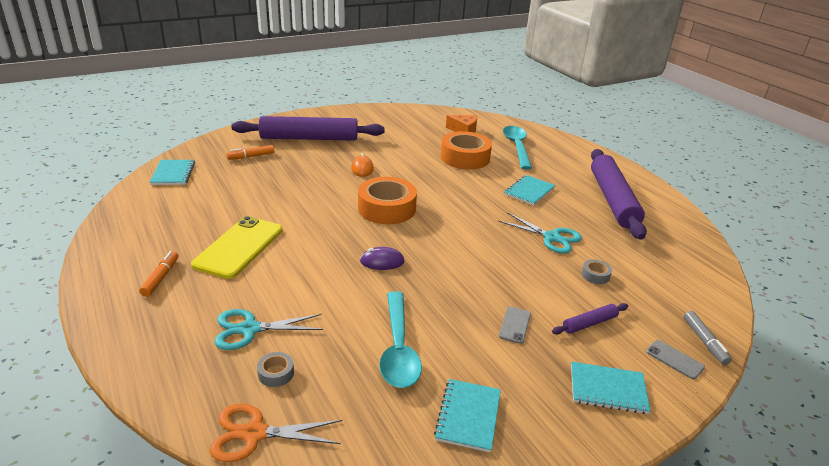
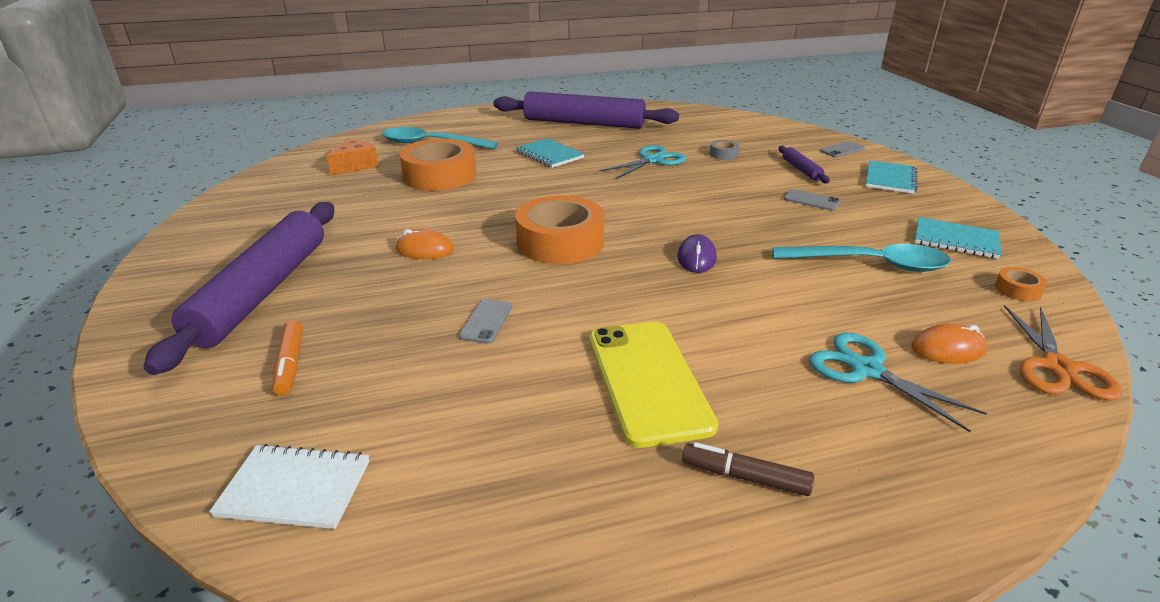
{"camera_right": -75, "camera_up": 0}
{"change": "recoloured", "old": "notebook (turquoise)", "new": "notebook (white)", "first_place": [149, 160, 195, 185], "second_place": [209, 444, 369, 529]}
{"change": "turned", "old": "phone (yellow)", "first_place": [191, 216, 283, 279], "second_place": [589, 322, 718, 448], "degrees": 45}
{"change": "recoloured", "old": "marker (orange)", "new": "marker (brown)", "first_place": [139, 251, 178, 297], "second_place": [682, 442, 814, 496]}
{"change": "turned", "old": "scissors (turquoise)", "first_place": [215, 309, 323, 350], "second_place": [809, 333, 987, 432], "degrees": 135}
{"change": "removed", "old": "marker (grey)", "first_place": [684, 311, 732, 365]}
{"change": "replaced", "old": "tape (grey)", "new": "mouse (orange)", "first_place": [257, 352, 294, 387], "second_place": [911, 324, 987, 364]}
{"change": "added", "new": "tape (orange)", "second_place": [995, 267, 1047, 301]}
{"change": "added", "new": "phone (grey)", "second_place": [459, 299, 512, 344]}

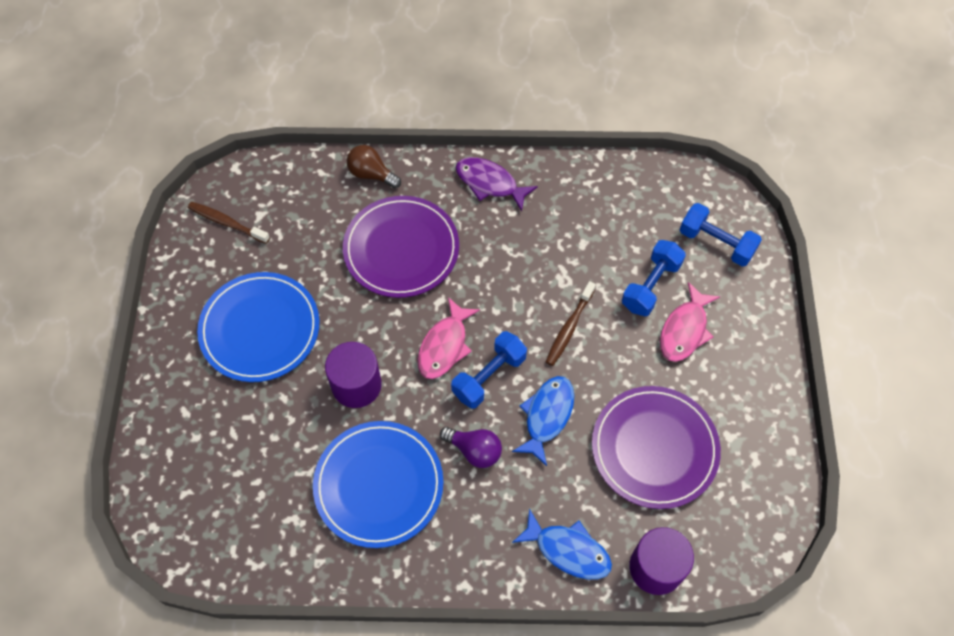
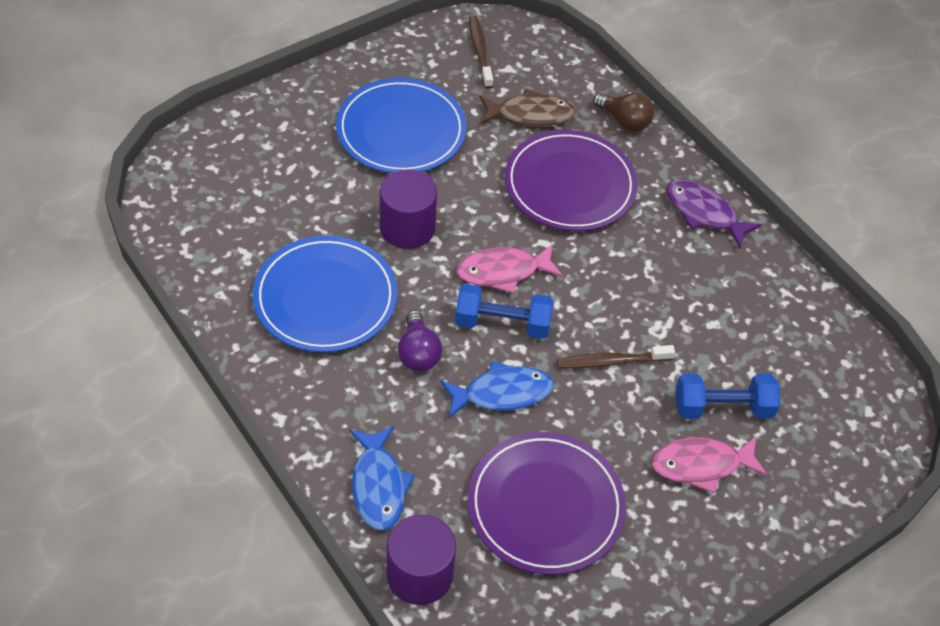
{"camera_right": 50, "camera_up": -10}
{"change": "turned", "old": "light bulb (brown)", "first_place": [347, 145, 401, 188], "second_place": [593, 93, 654, 131], "degrees": 135}
{"change": "turned", "old": "fish (purple)", "first_place": [455, 157, 538, 211], "second_place": [666, 180, 762, 248], "degrees": -45}
{"change": "removed", "old": "dumbbell (blue)", "first_place": [679, 203, 762, 267]}
{"change": "added", "new": "fish (brown)", "second_place": [480, 88, 575, 126]}

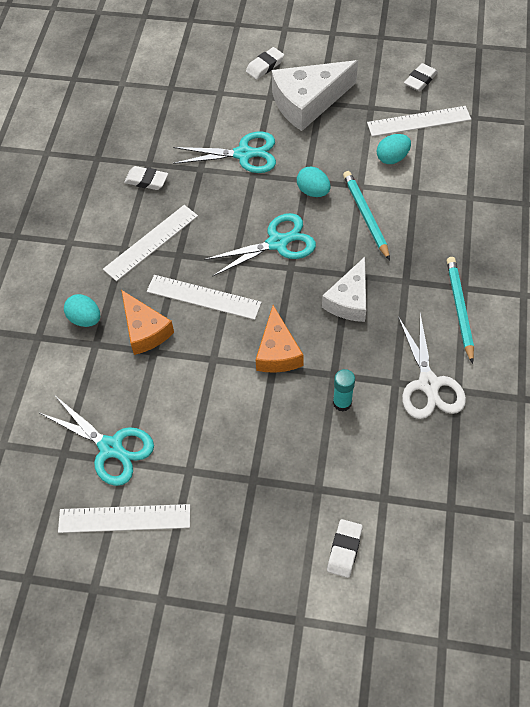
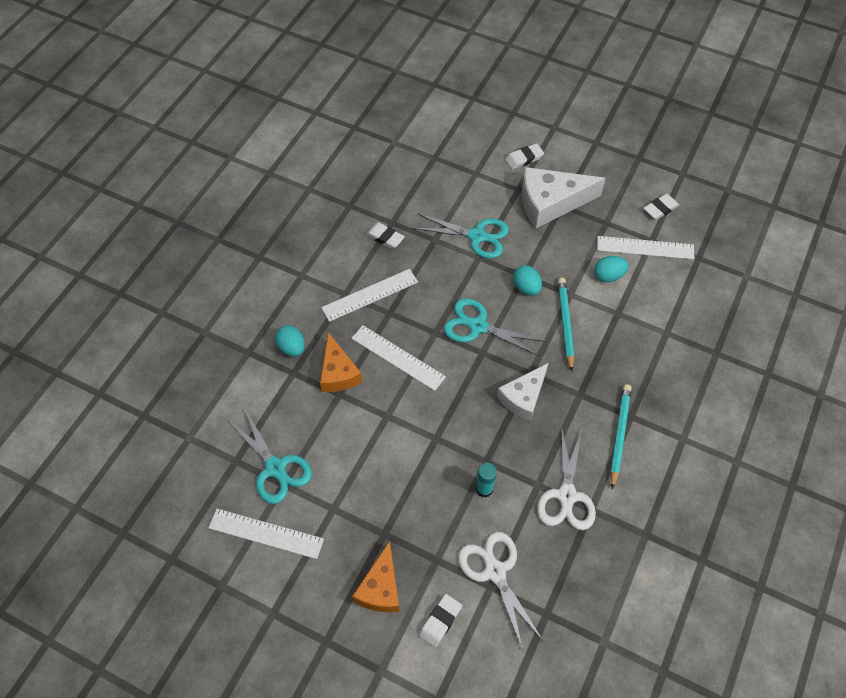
{"camera_right": 15, "camera_up": 0}
{"change": "turned", "old": "scissors (turquoise)", "first_place": [204, 213, 316, 277], "second_place": [444, 298, 547, 356], "degrees": -150}
{"change": "moved", "old": "cheese (orange)", "first_place": [256, 305, 304, 373], "second_place": [352, 541, 400, 612]}
{"change": "added", "new": "scissors (white)", "second_place": [458, 532, 543, 650]}

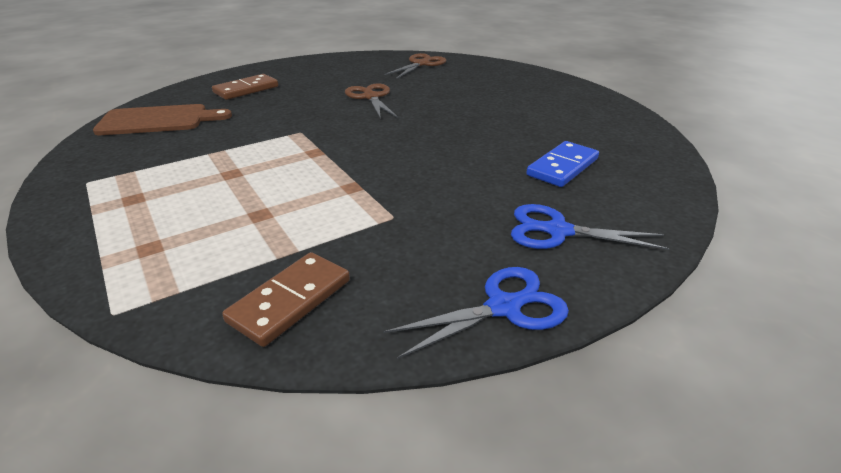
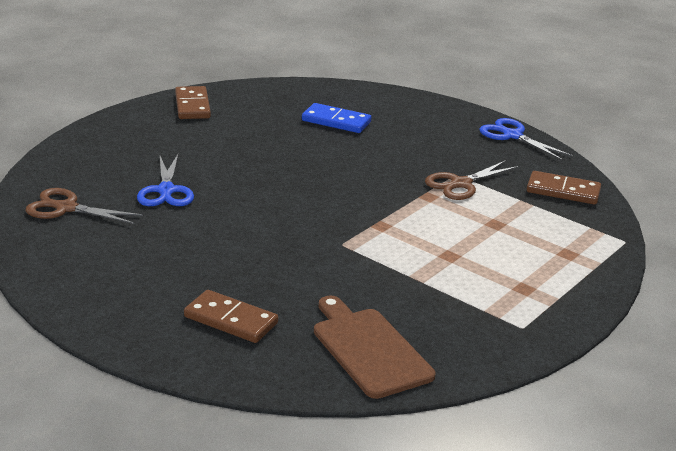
{"camera_right": -110, "camera_up": -5}
{"change": "moved", "old": "scissors (brown)", "first_place": [345, 83, 398, 119], "second_place": [425, 160, 519, 200]}
{"change": "moved", "old": "scissors (blue)", "first_place": [511, 204, 670, 250], "second_place": [137, 154, 194, 206]}
{"change": "added", "new": "domino (brown)", "second_place": [175, 86, 211, 119]}

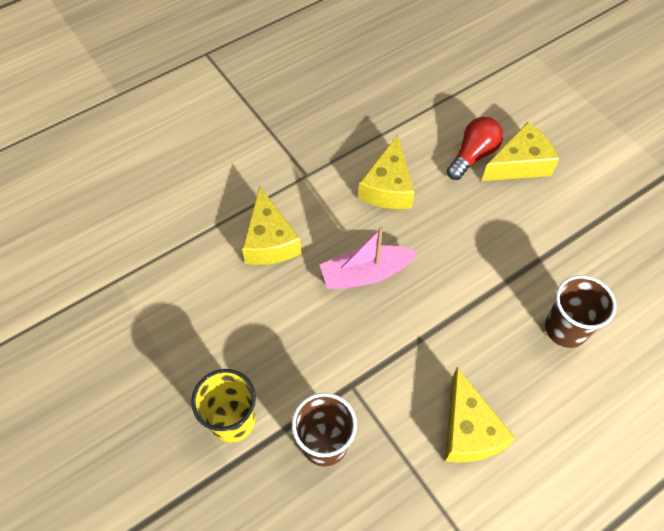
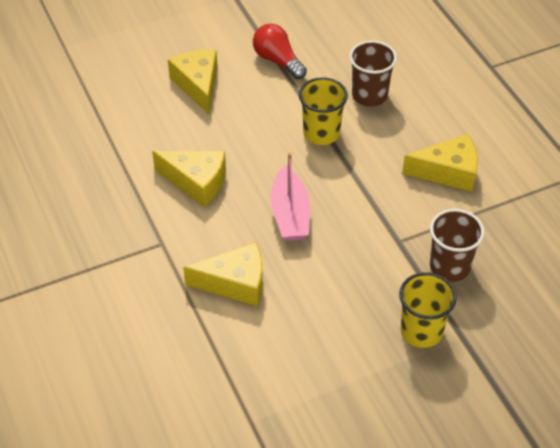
{"camera_right": -80, "camera_up": -10}
{"change": "moved", "old": "light bulb (red)", "first_place": [447, 117, 503, 180], "second_place": [253, 24, 307, 79]}
{"change": "added", "new": "cup (yellow)", "second_place": [299, 77, 348, 145]}

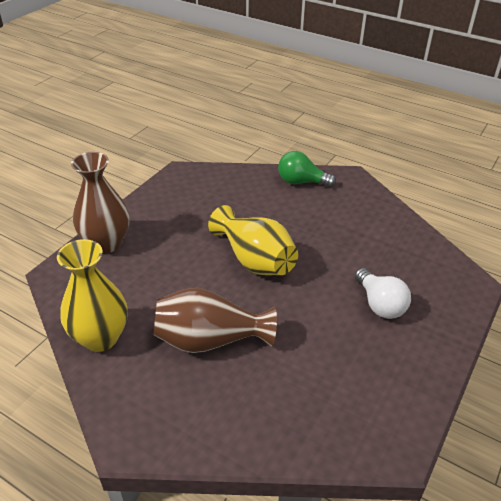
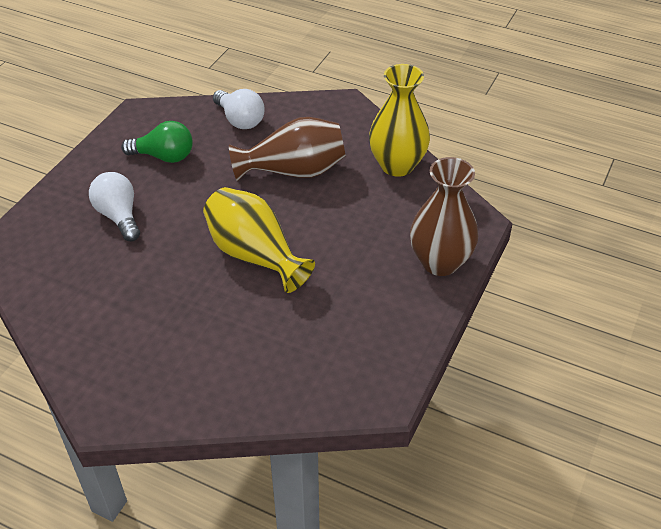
{"camera_right": 175, "camera_up": 5}
{"change": "moved", "old": "light bulb (green)", "first_place": [278, 151, 336, 187], "second_place": [121, 121, 193, 163]}
{"change": "added", "new": "light bulb (white)", "second_place": [213, 89, 265, 129]}

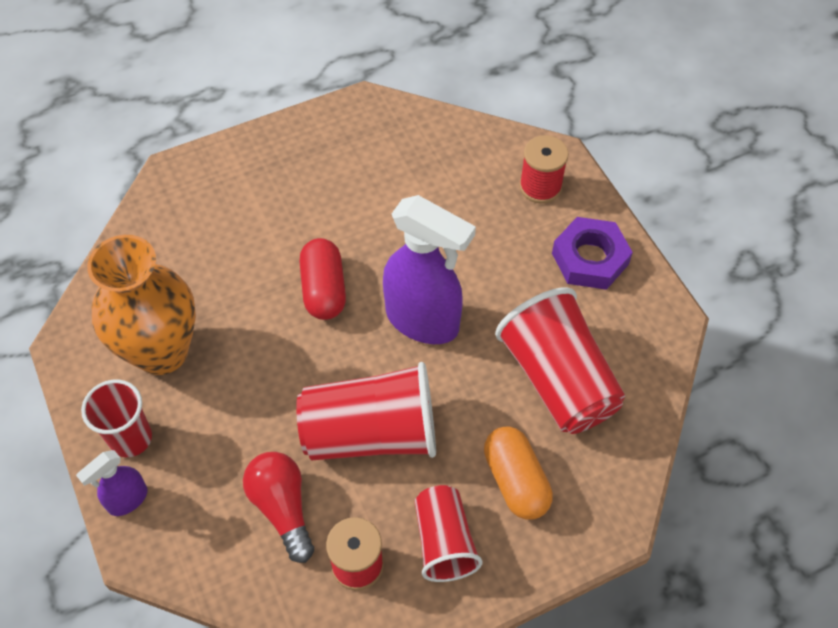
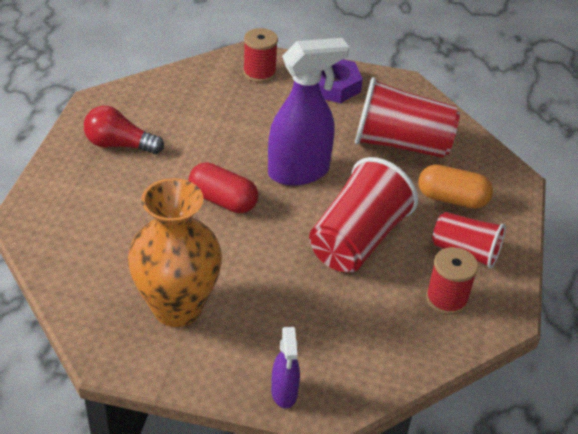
{"camera_right": -55, "camera_up": -15}
{"change": "removed", "old": "cup (red)", "first_place": [81, 380, 152, 457]}
{"change": "moved", "old": "light bulb (red)", "first_place": [243, 452, 314, 563], "second_place": [84, 106, 164, 154]}

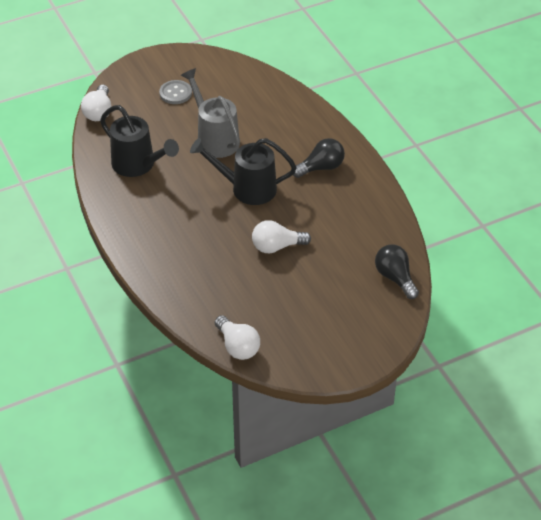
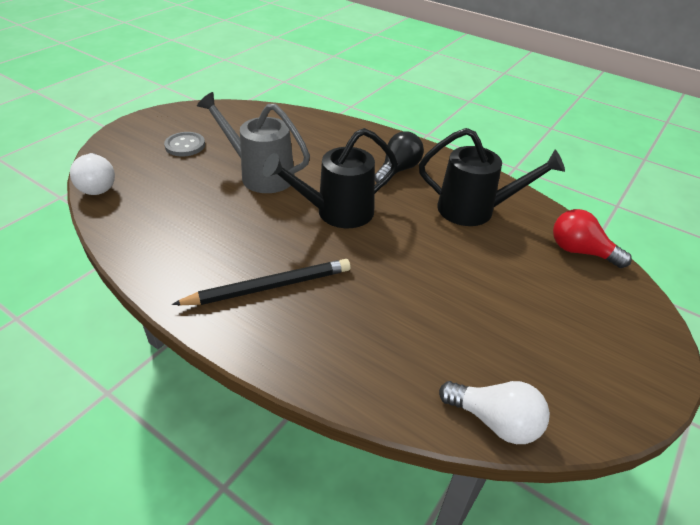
{"camera_right": -30, "camera_up": -5}
{"change": "moved", "old": "watering can (black)", "first_place": [100, 105, 179, 177], "second_place": [419, 128, 565, 226]}
{"change": "removed", "old": "light bulb (white)", "first_place": [252, 220, 311, 254]}
{"change": "recoloured", "old": "light bulb (black)", "new": "light bulb (red)", "first_place": [375, 244, 419, 299], "second_place": [553, 209, 632, 268]}
{"change": "added", "new": "pencil (black)", "second_place": [172, 259, 351, 305]}

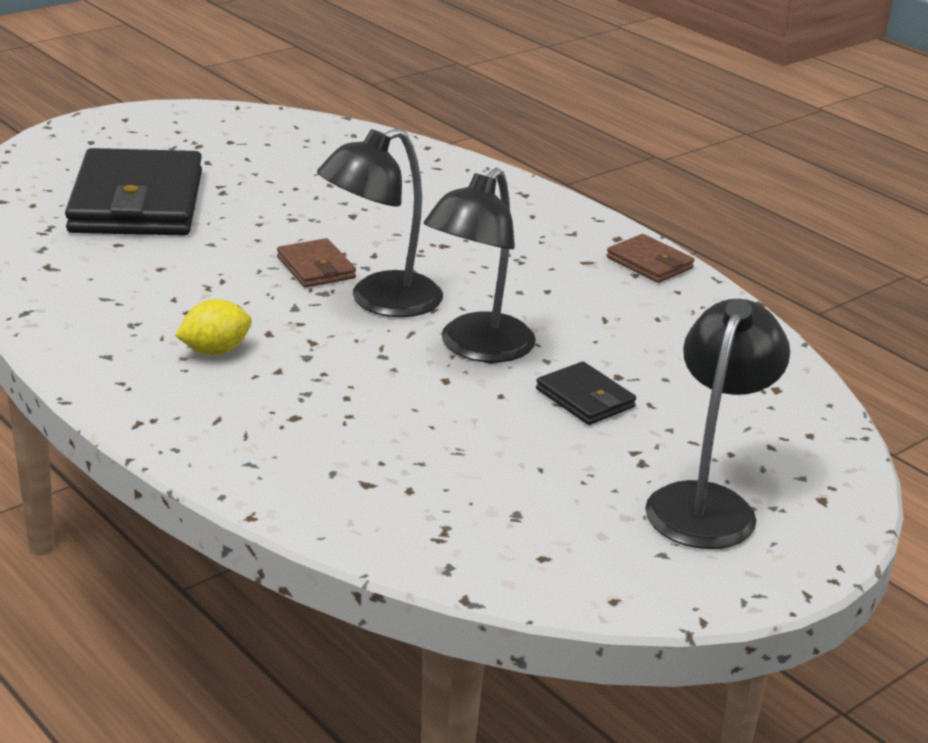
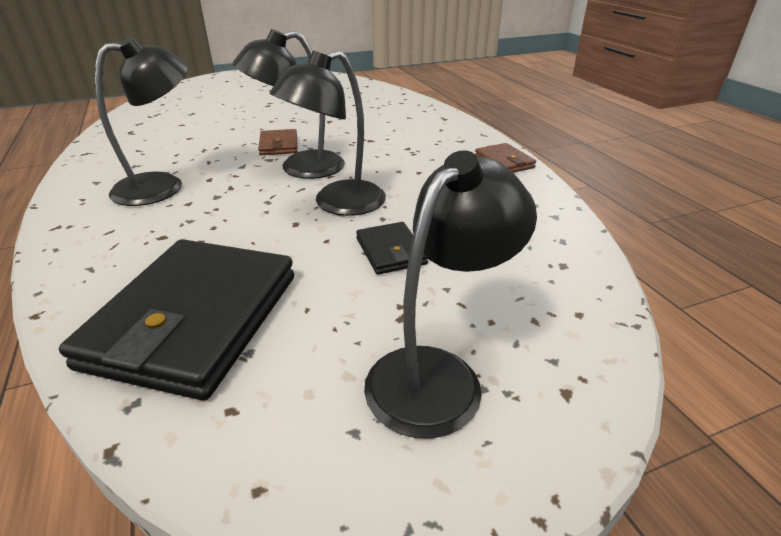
{"camera_right": 20, "camera_up": 5}
{"change": "moved", "old": "wallet (black)", "first_place": [65, 148, 202, 235], "second_place": [59, 239, 294, 400]}
{"change": "replaced", "old": "lemon (yellow)", "new": "lamp (black)", "first_place": [175, 299, 252, 355], "second_place": [95, 37, 189, 206]}

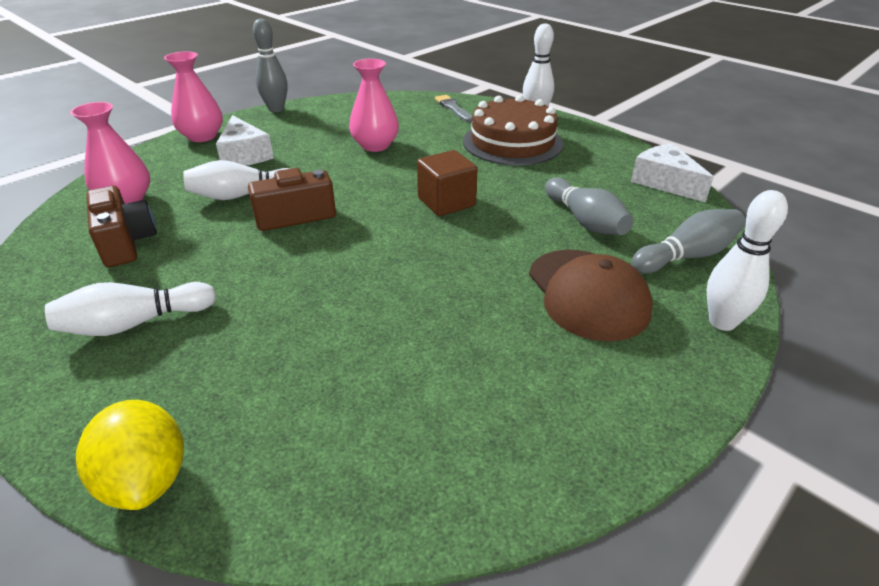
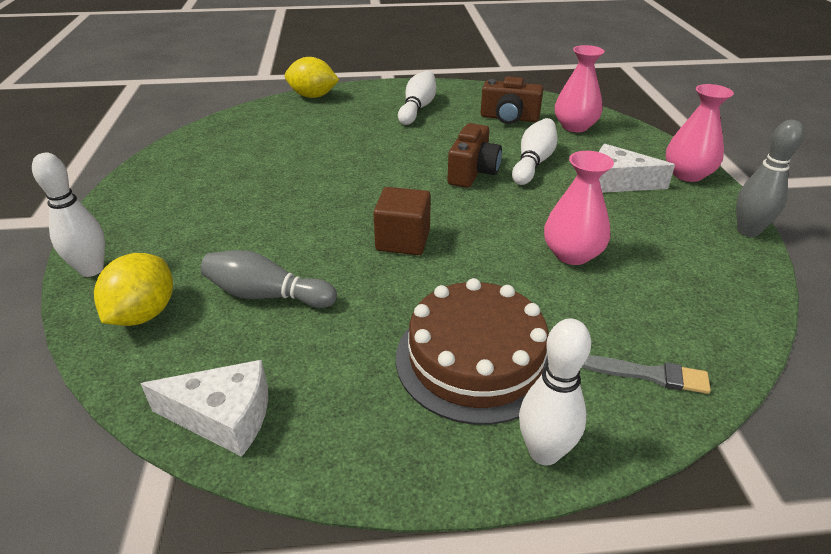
{"camera_right": 130, "camera_up": 0}
{"change": "replaced", "old": "bowling pin (grey)", "new": "lemon (yellow)", "first_place": [632, 209, 746, 274], "second_place": [94, 253, 173, 326]}
{"change": "removed", "old": "cap (brown)", "first_place": [529, 250, 653, 341]}

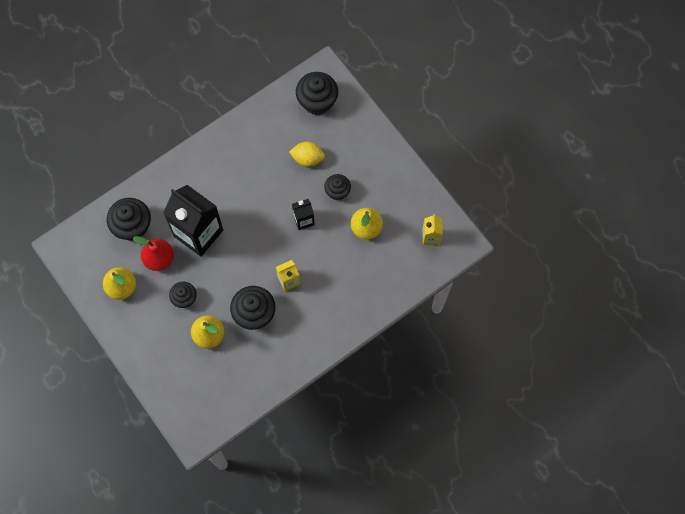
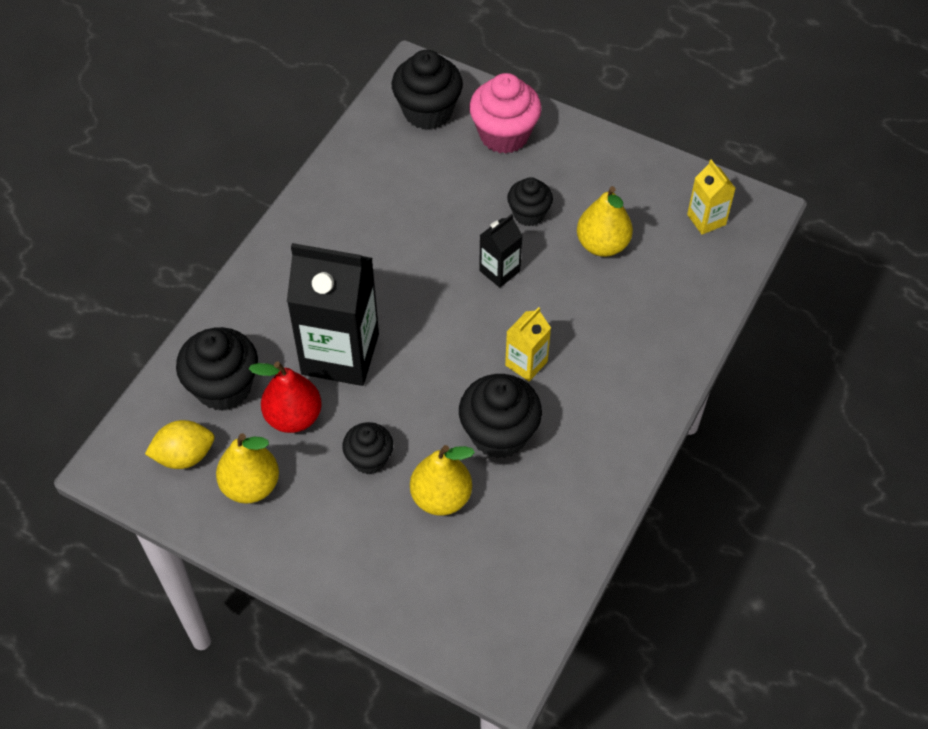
{"camera_right": -25, "camera_up": -15}
{"change": "moved", "old": "lemon (yellow)", "first_place": [289, 142, 325, 167], "second_place": [145, 420, 214, 469]}
{"change": "added", "new": "cupcake (pink)", "second_place": [469, 73, 542, 154]}

